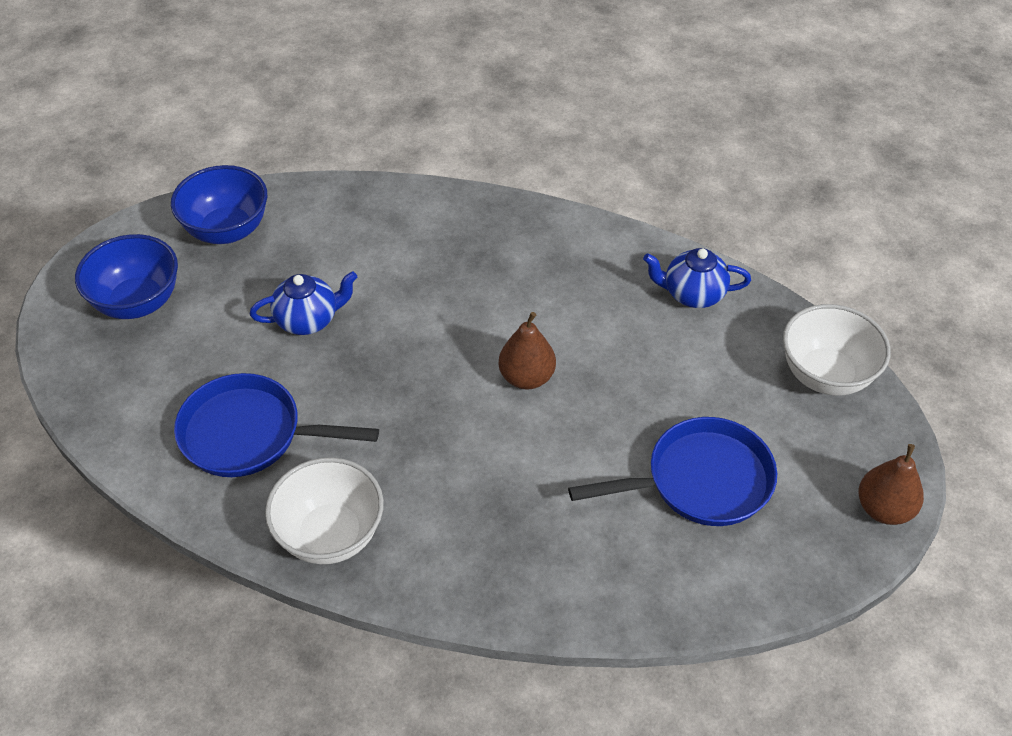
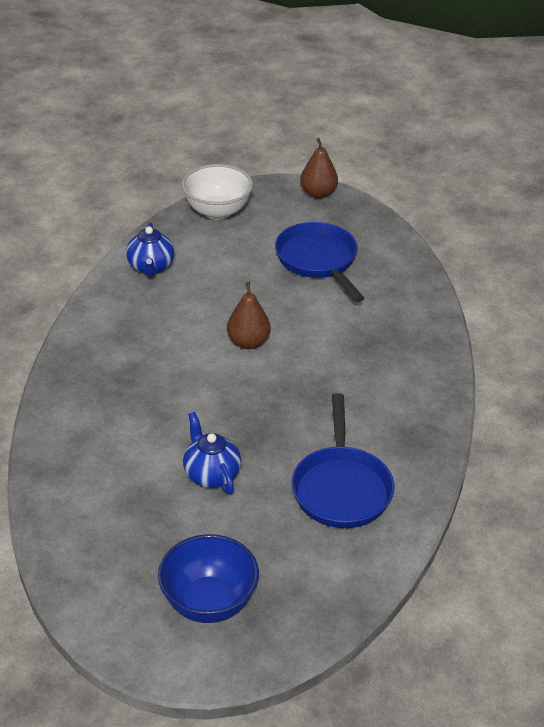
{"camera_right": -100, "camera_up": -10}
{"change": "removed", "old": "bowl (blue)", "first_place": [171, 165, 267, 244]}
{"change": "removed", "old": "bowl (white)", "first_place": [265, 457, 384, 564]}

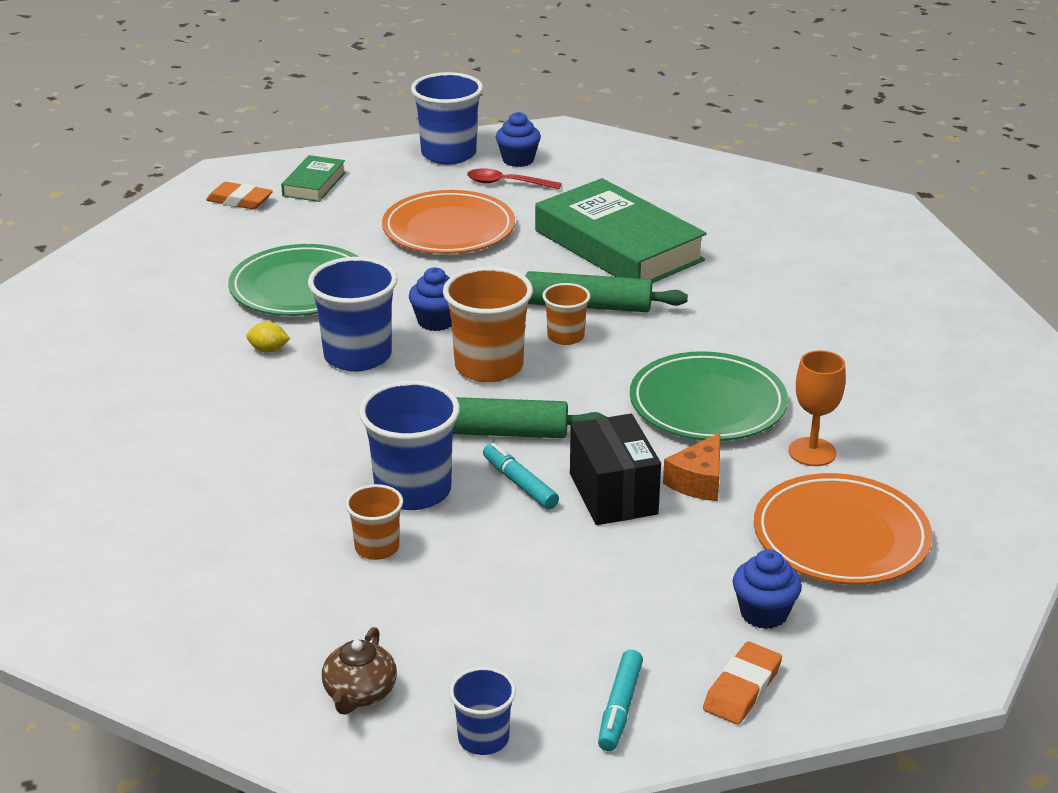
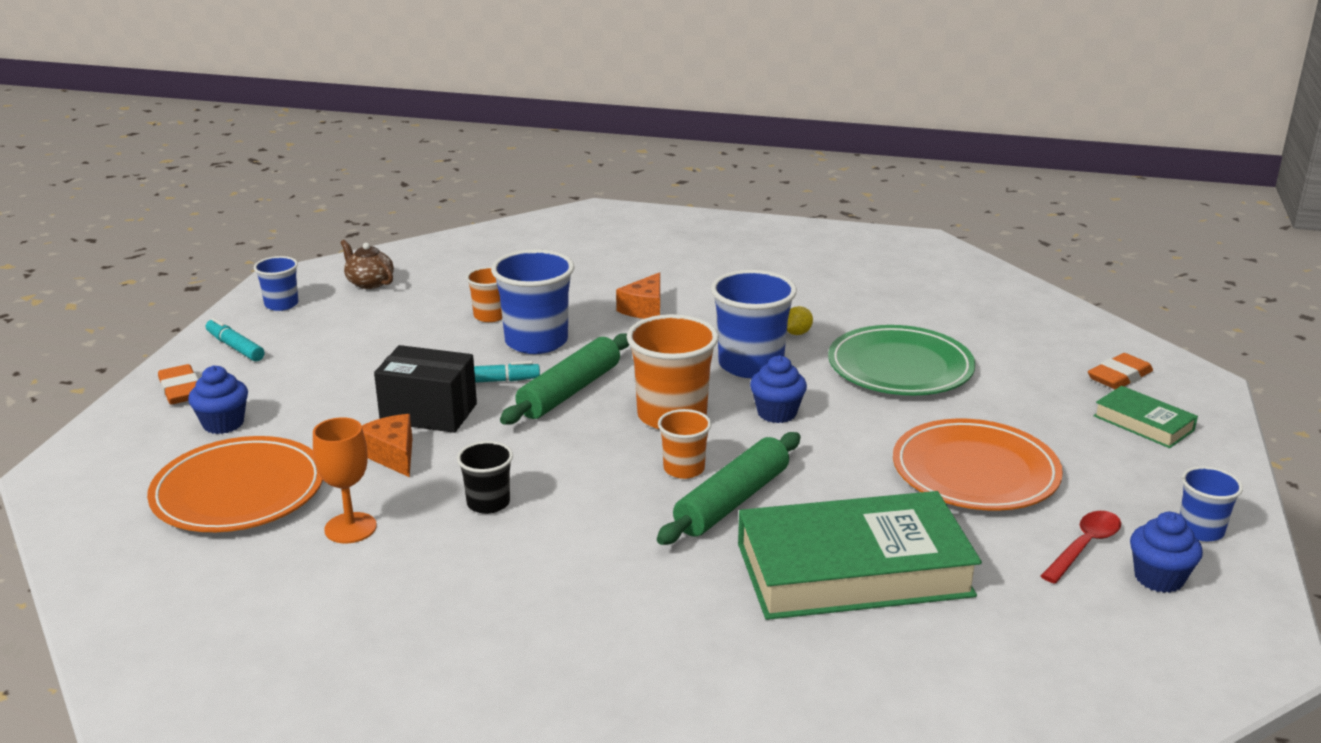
{"camera_right": 120, "camera_up": -5}
{"change": "resized", "old": "cup (blue)", "first_place": [411, 72, 483, 164], "second_place": [1180, 466, 1243, 541], "factor": 0.56}
{"change": "replaced", "old": "plate (green)", "new": "cup (black)", "first_place": [630, 351, 788, 441], "second_place": [457, 441, 513, 514]}
{"change": "added", "new": "cheese (orange)", "second_place": [616, 272, 660, 319]}

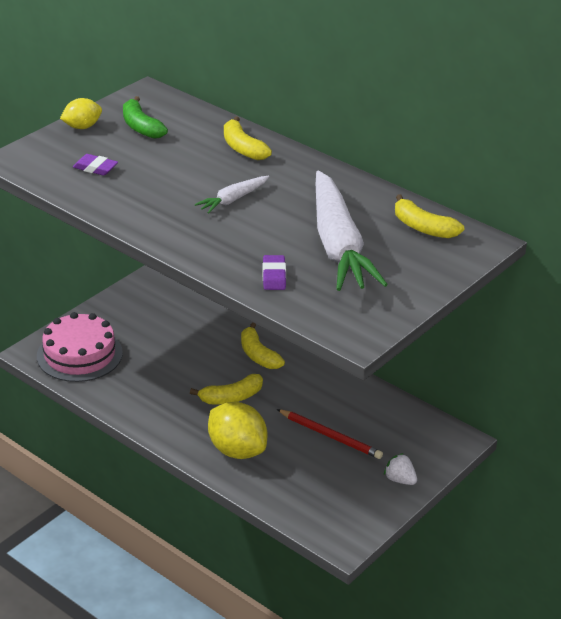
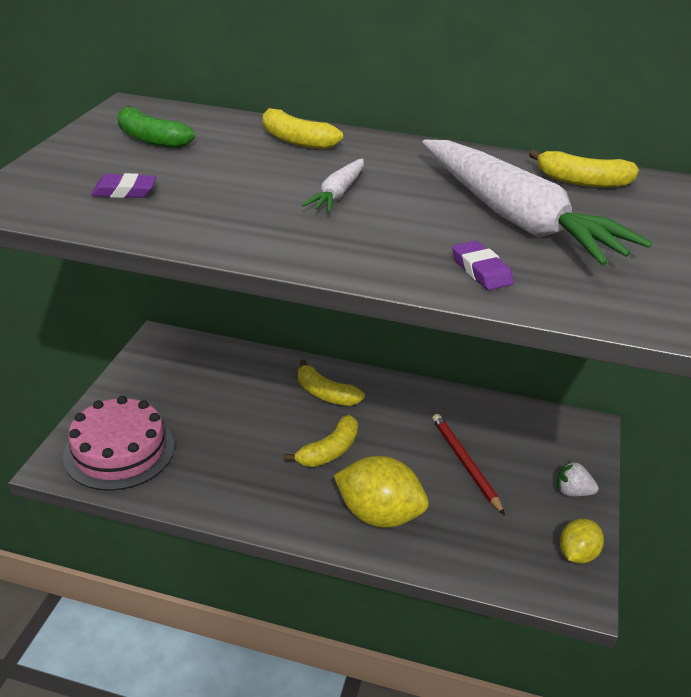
{"camera_right": -25, "camera_up": 0}
{"change": "moved", "old": "lemon (yellow)", "first_place": [60, 98, 102, 129], "second_place": [560, 518, 604, 564]}
{"change": "turned", "old": "pencil (red)", "first_place": [277, 409, 383, 459], "second_place": [432, 414, 505, 515], "degrees": -120}

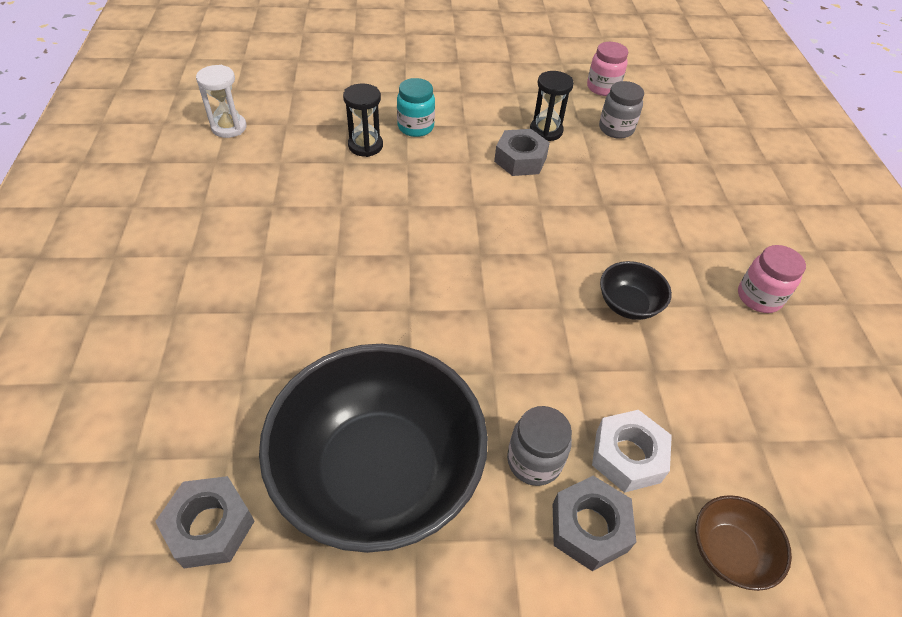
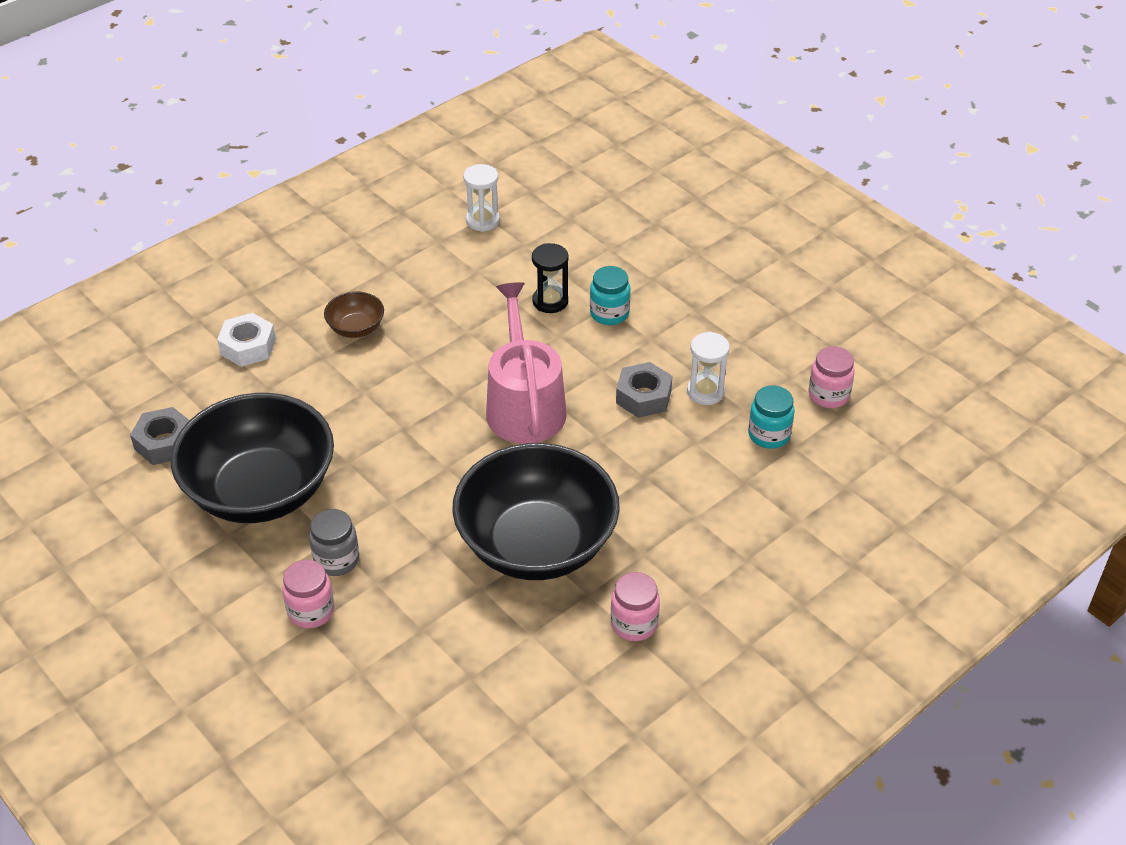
{"camera_right": 55, "camera_up": -5}
{"change": "recoloured", "old": "hourglass (black)", "new": "hourglass (white)", "first_place": [530, 71, 574, 141], "second_place": [687, 332, 730, 405]}
{"change": "recoloured", "old": "jar (grey)", "new": "jar (turquoise)", "first_place": [599, 81, 644, 139], "second_place": [748, 385, 795, 449]}
{"change": "resized", "old": "bowl (black)", "first_place": [600, 261, 672, 320], "second_place": [452, 443, 620, 580], "factor": 2.4}
{"change": "moved", "old": "nut (white)", "first_place": [592, 410, 672, 493], "second_place": [217, 313, 276, 367]}
{"change": "replaced", "old": "nut (grey)", "new": "jar (pink)", "first_place": [553, 476, 636, 571], "second_place": [282, 560, 334, 628]}
{"change": "moved", "old": "bowl (brown)", "first_place": [695, 495, 792, 591], "second_place": [324, 292, 384, 338]}
{"change": "added", "new": "watering can (pink)", "second_place": [486, 282, 567, 444]}

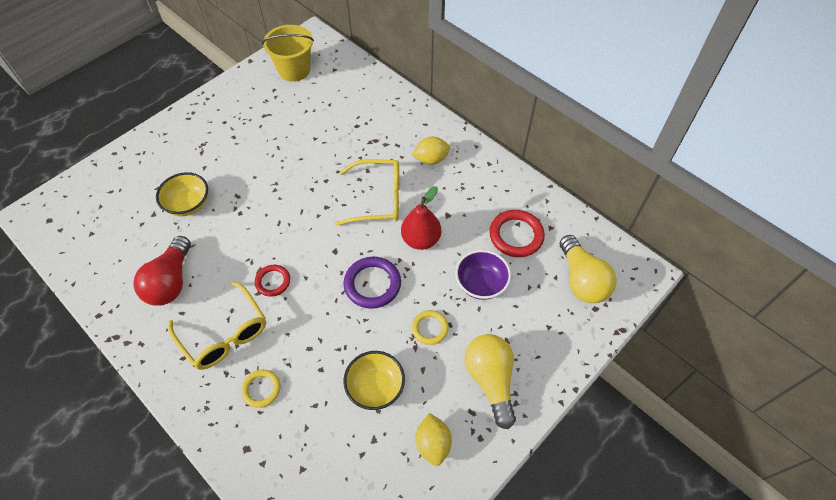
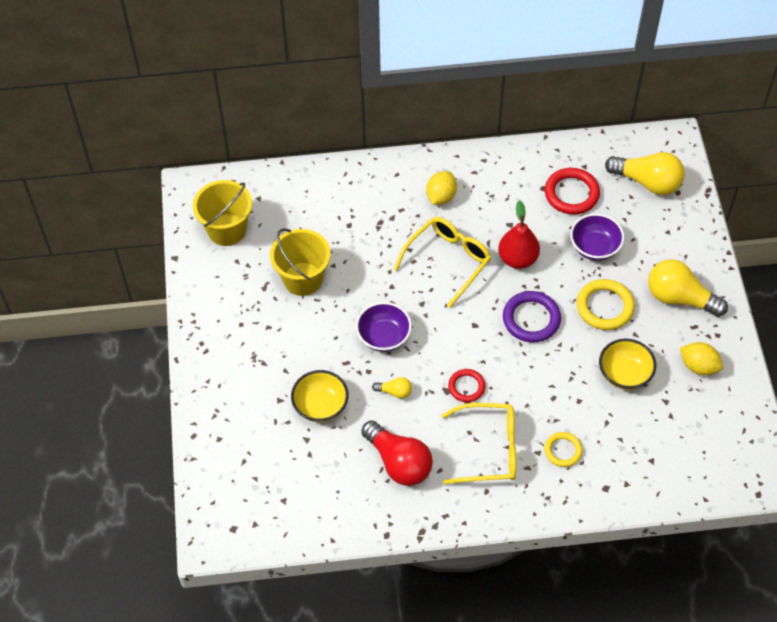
{"camera_right": -50, "camera_up": 0}
{"change": "resized", "old": "ring (yellow)", "first_place": [412, 310, 449, 345], "second_place": [576, 279, 635, 330], "factor": 1.61}
{"change": "added", "new": "bucket (yellow)", "second_place": [270, 228, 331, 296]}
{"change": "added", "new": "bowl (purple)", "second_place": [356, 302, 412, 352]}
{"change": "added", "new": "light bulb (yellow)", "second_place": [372, 377, 412, 399]}

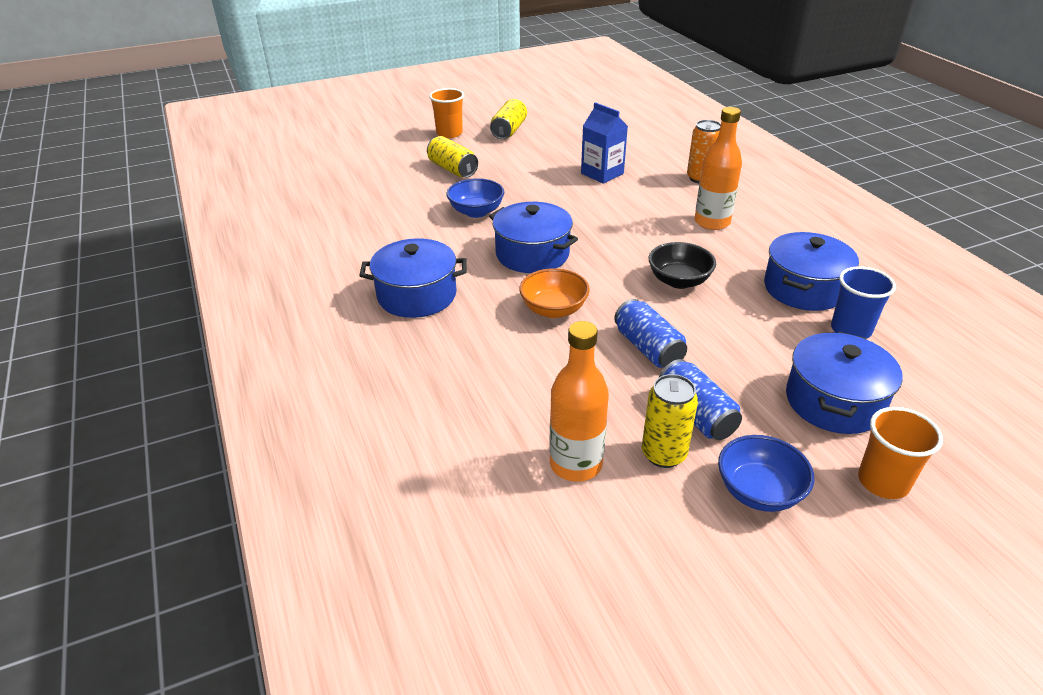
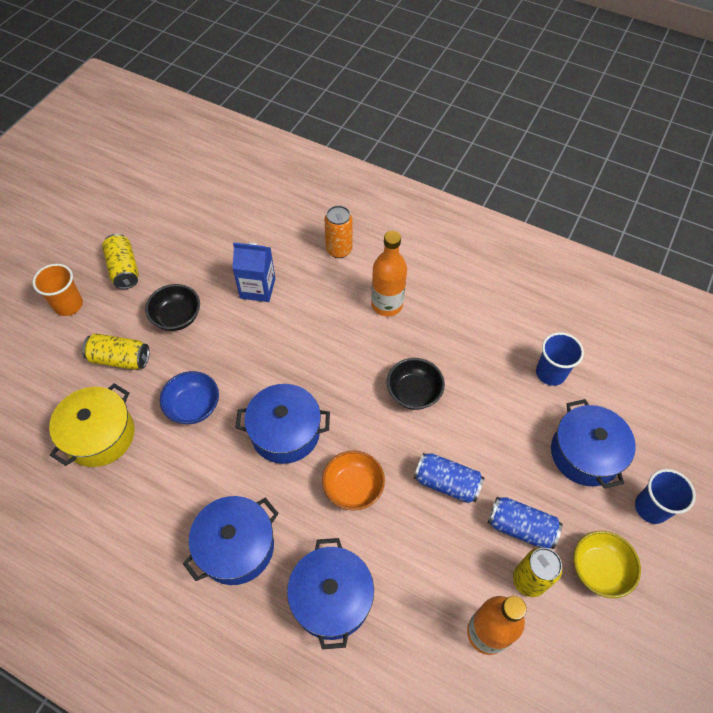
{"camera_right": -40, "camera_up": 20}
{"change": "moved", "old": "pot (blue)", "first_place": [764, 232, 859, 311], "second_place": [287, 538, 374, 649]}
{"change": "recoloured", "old": "cup (orange)", "new": "cup (blue)", "first_place": [858, 407, 943, 499], "second_place": [635, 469, 696, 524]}
{"change": "recoloured", "old": "bowl (blue)", "new": "bowl (yellow)", "first_place": [718, 435, 814, 512], "second_place": [573, 531, 641, 598]}
{"change": "added", "new": "bowl (black)", "second_place": [145, 284, 200, 331]}
{"change": "added", "new": "pot (yellow)", "second_place": [49, 383, 134, 467]}

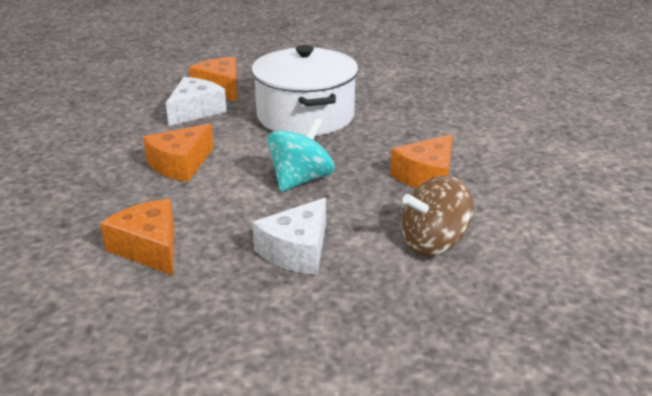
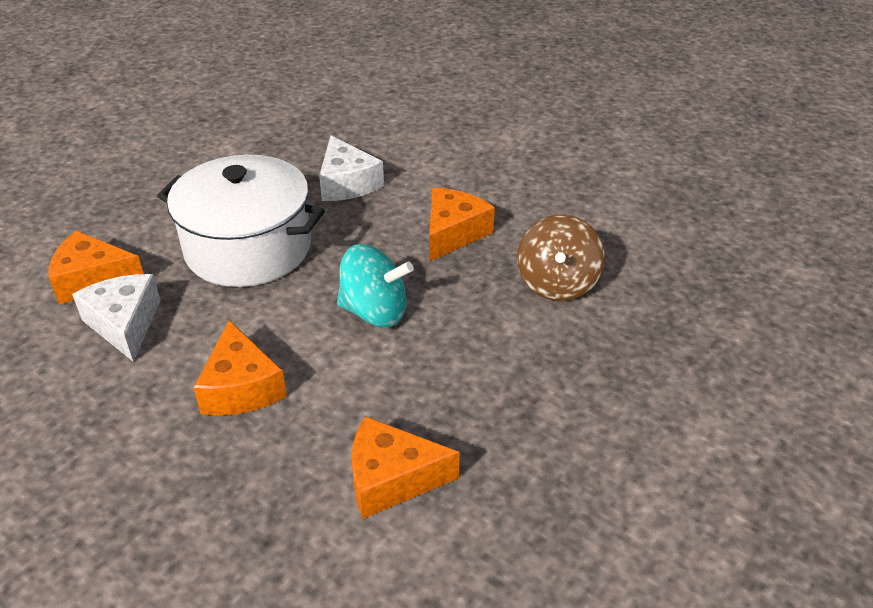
{"camera_right": -55, "camera_up": 10}
{"change": "turned", "old": "spinning top (turquoise)", "first_place": [267, 118, 335, 192], "second_place": [337, 244, 414, 327], "degrees": 120}
{"change": "turned", "old": "cheese (orange)", "first_place": [390, 134, 453, 189], "second_place": [429, 188, 495, 262], "degrees": -135}
{"change": "moved", "old": "cheese (white)", "first_place": [252, 198, 326, 275], "second_place": [319, 135, 384, 201]}

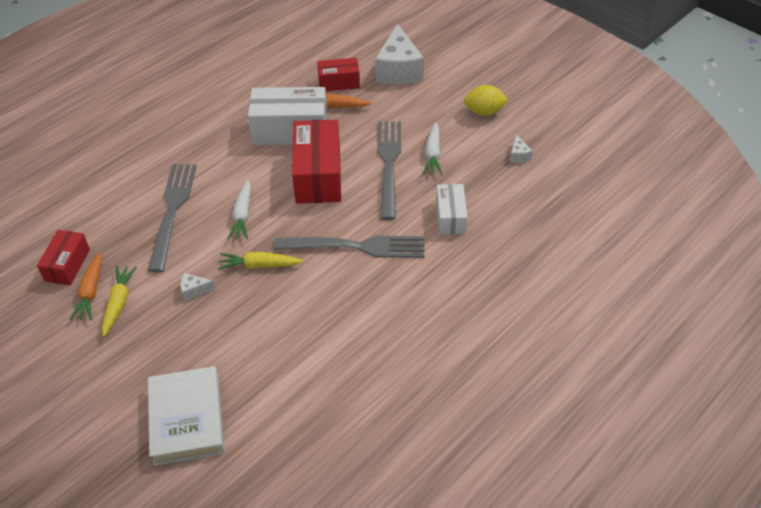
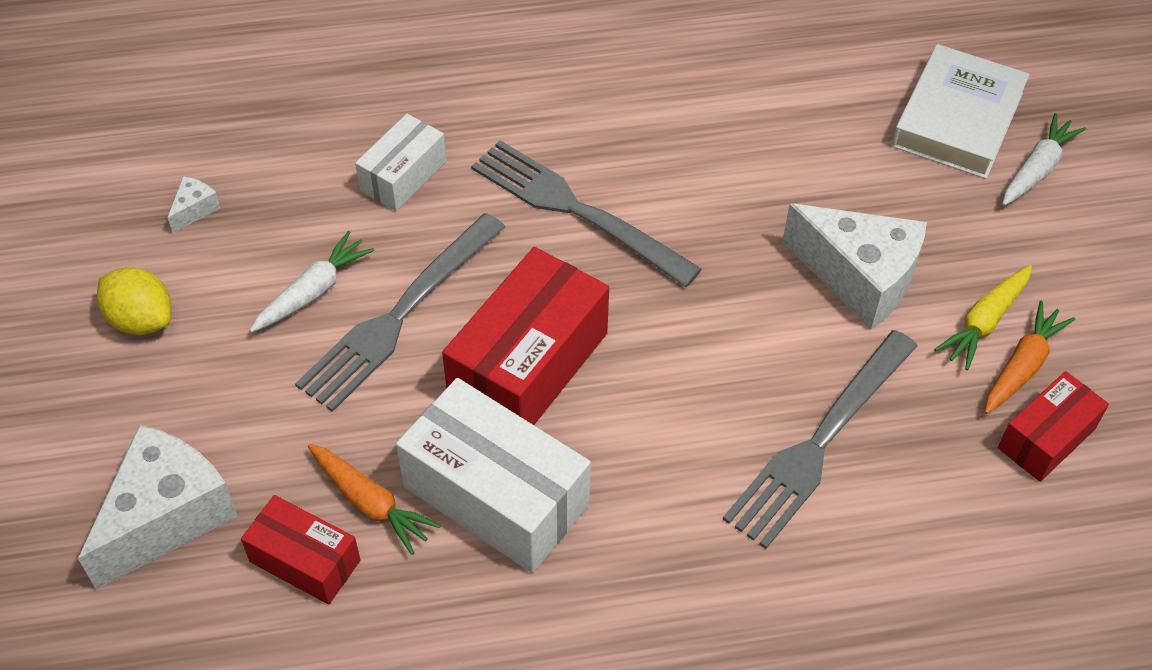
{"camera_right": -145, "camera_up": 5}
{"change": "moved", "old": "carrot (white)", "first_place": [227, 180, 251, 239], "second_place": [1002, 113, 1086, 206]}
{"change": "removed", "old": "carrot (yellow)", "first_place": [218, 252, 304, 270]}
{"change": "resized", "old": "cheese (white)", "first_place": [180, 273, 215, 301], "second_place": [782, 204, 927, 330], "factor": 2.42}

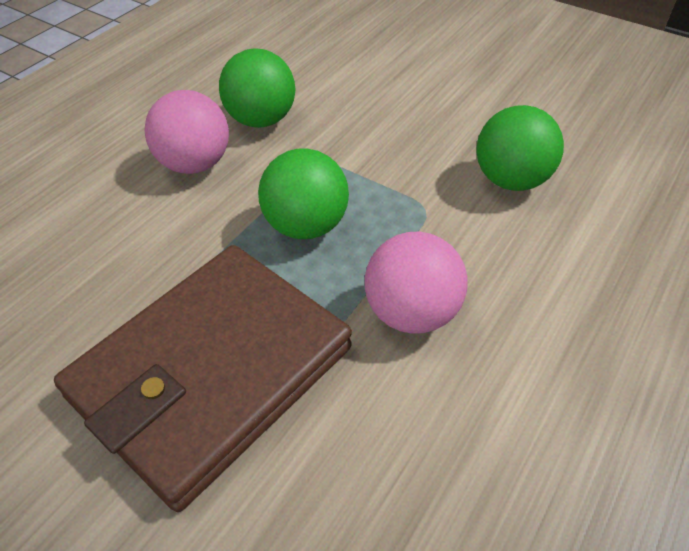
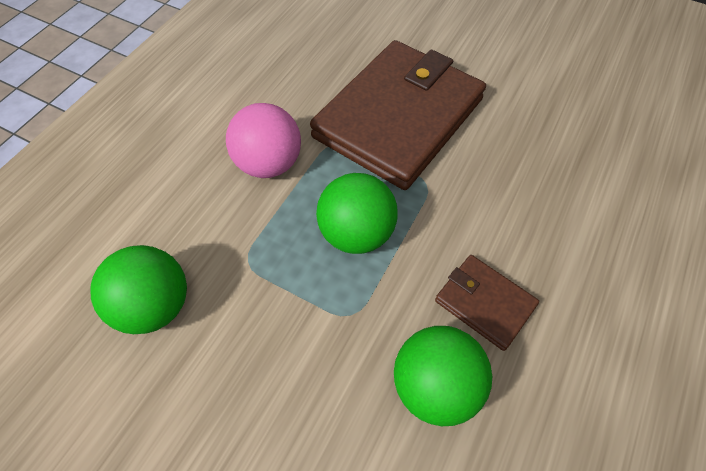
{"camera_right": 175, "camera_up": 10}
{"change": "replaced", "old": "ball (pink)", "new": "wallet (brown)", "first_place": [144, 90, 229, 174], "second_place": [435, 255, 539, 351]}

